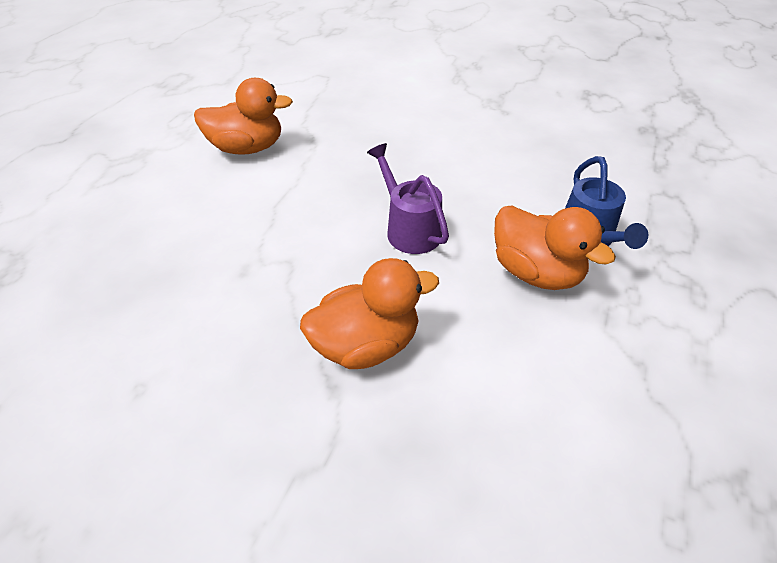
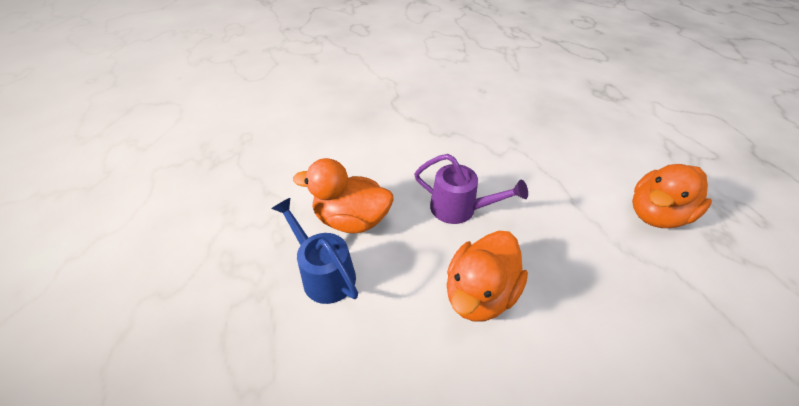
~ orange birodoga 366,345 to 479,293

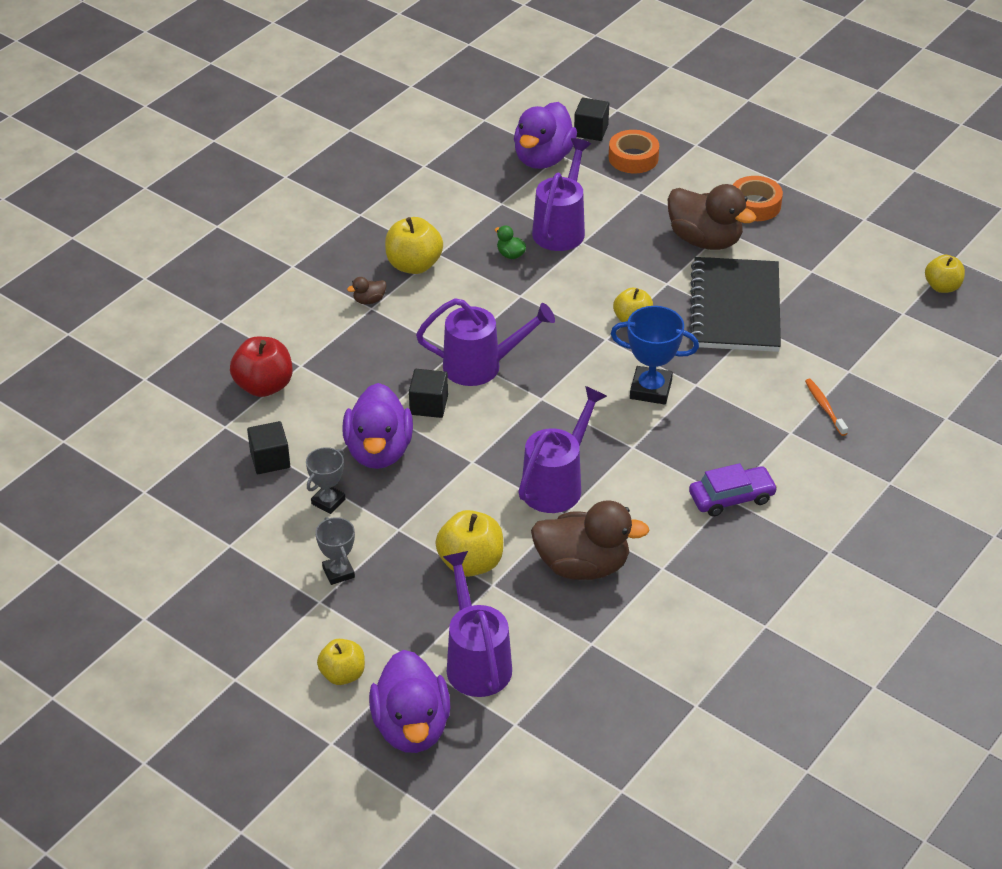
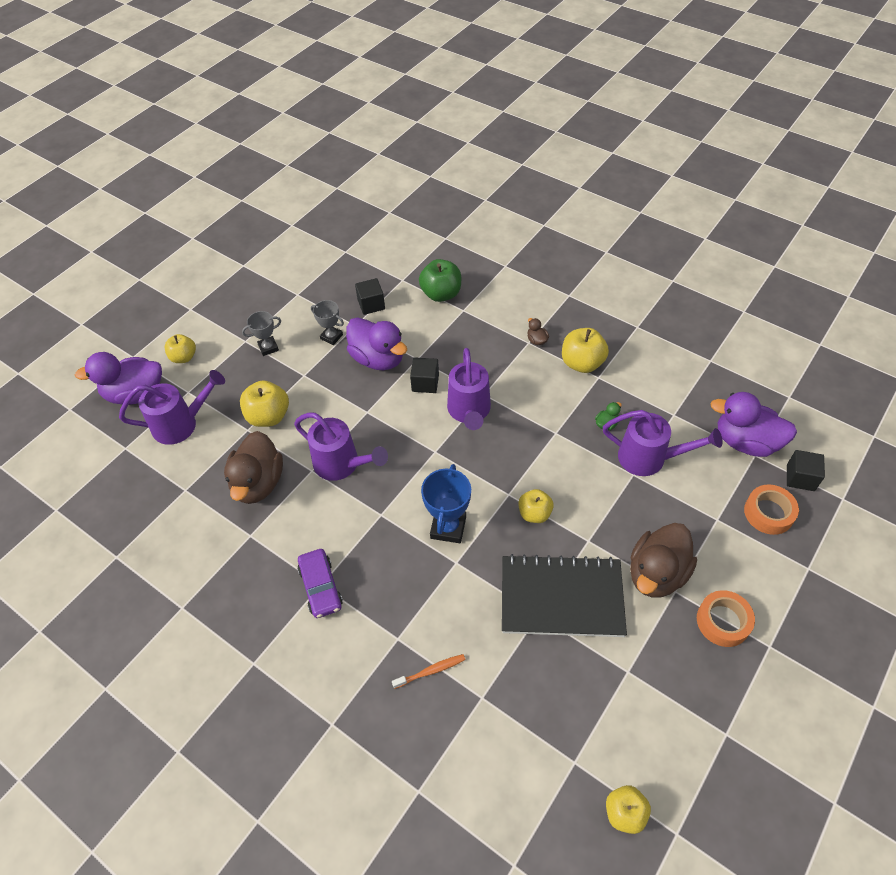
~ purple birodoga 379,451 = 378,359 135 degrees counterclockwise
~ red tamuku 264,386 to green tamuku 441,294

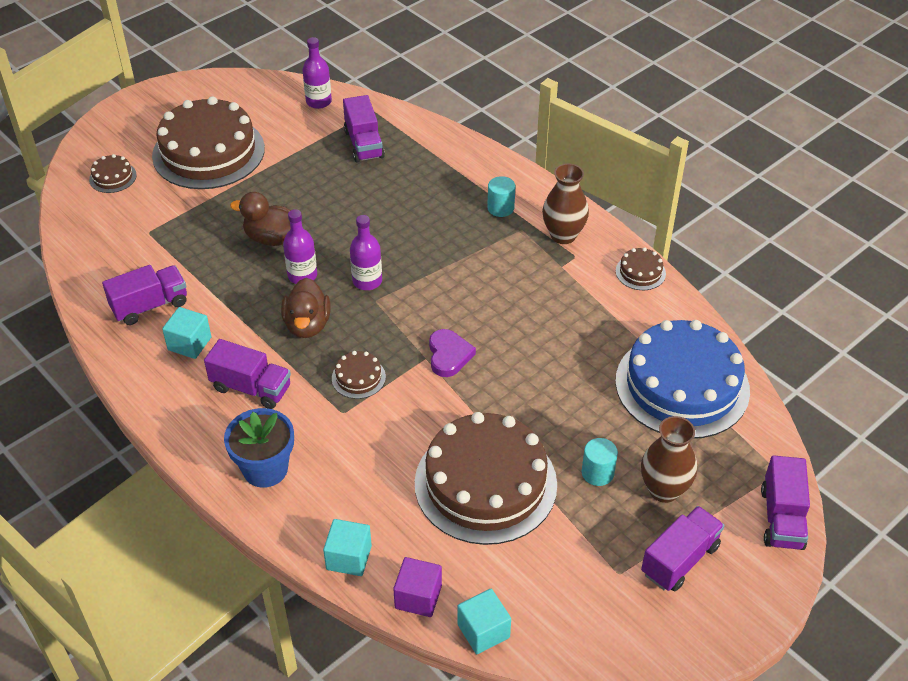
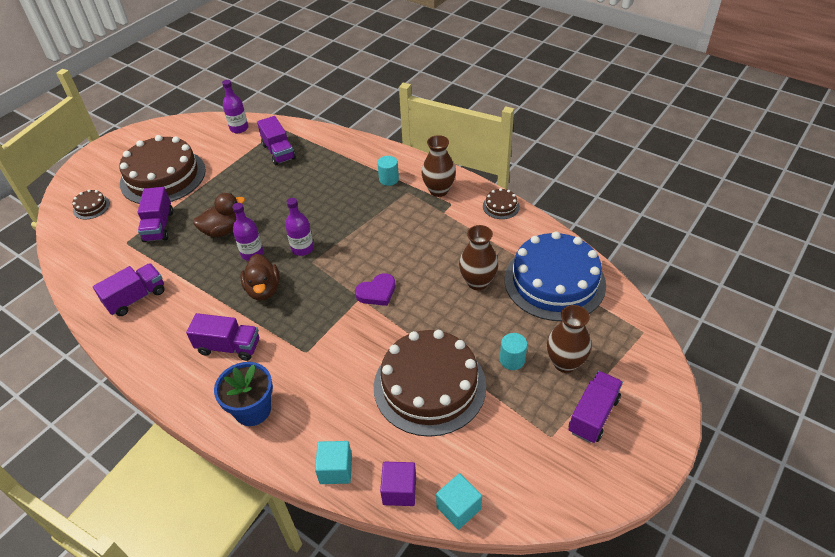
~ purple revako 781,518 to 159,226
~ brown birodoga 272,238 = 223,230 150 degrees clockwise
~ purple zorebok 449,355 = 377,292 75 degrees clockwise
+ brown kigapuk 477,282
- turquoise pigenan 189,343
- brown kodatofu 358,377

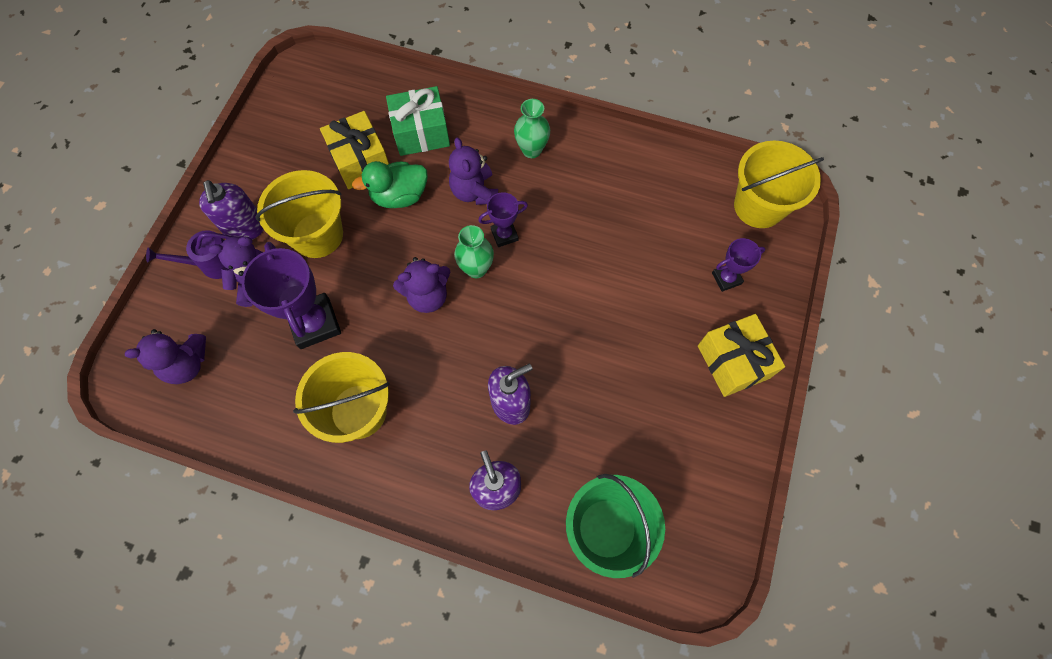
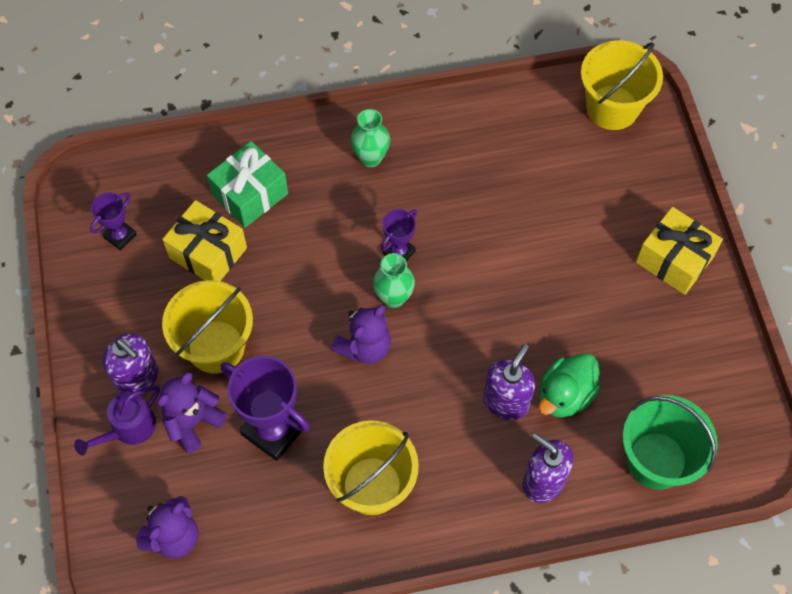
~ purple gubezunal 726,278 to 120,236
~ green birodoga 399,196 to 565,395
- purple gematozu 474,192

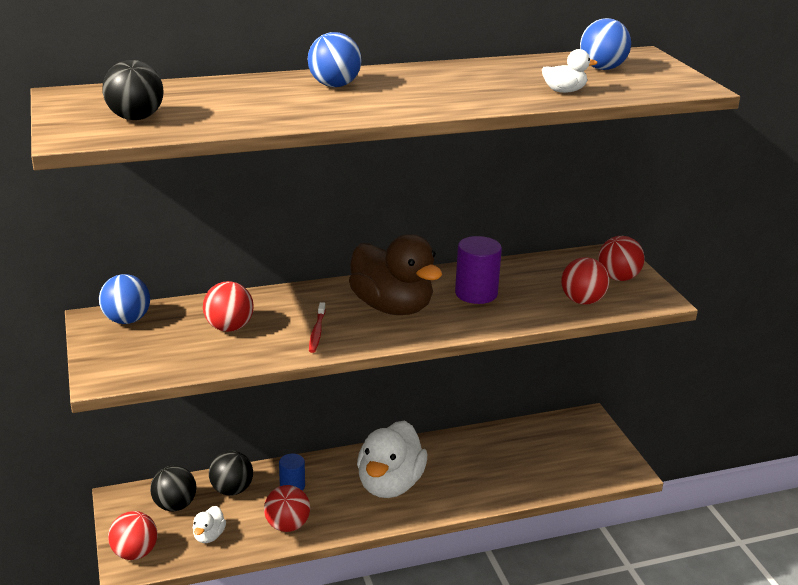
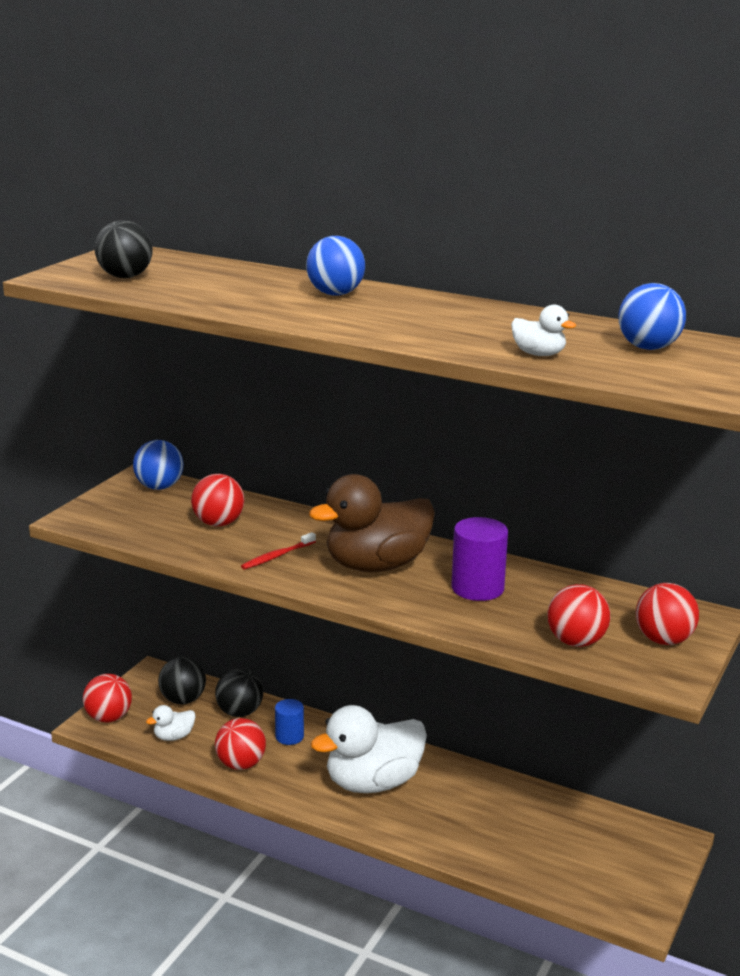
~ brown birodoga 392,307 = 376,565 60 degrees clockwise

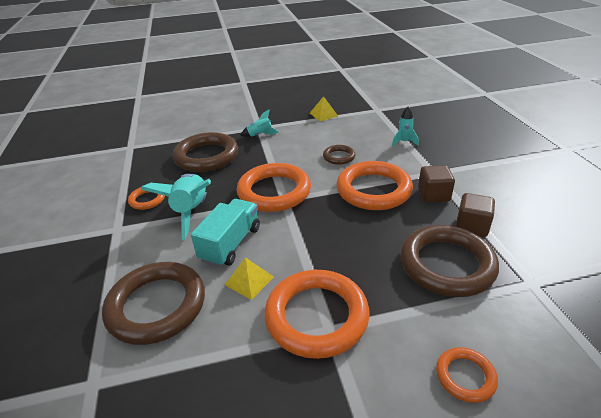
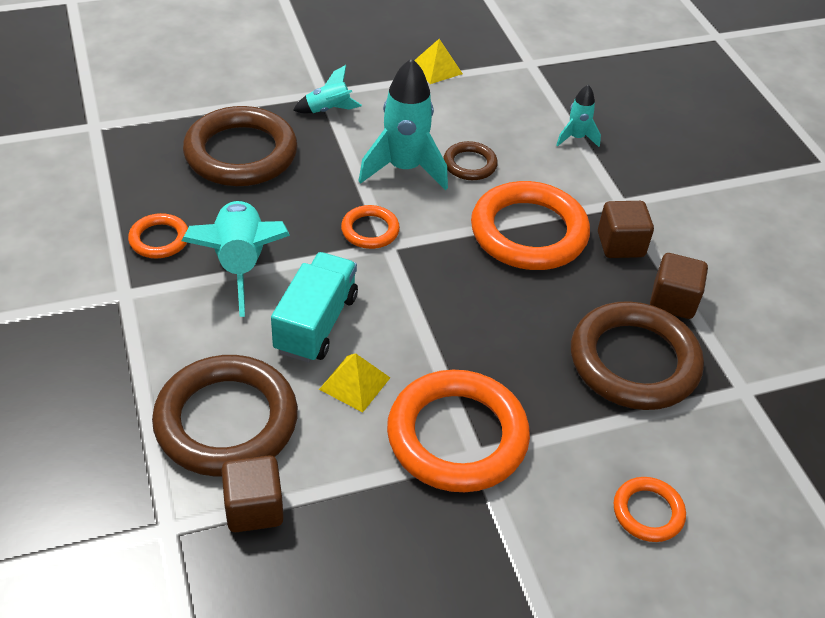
+ brown pigenan 254,508
~ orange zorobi 274,191 = 370,230 x0.49
+ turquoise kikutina 404,169

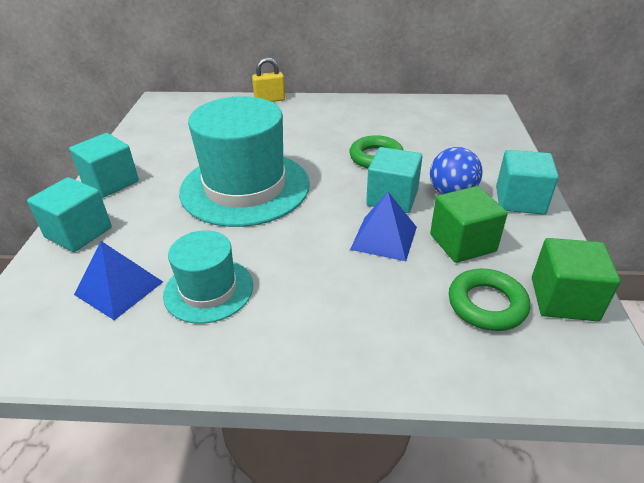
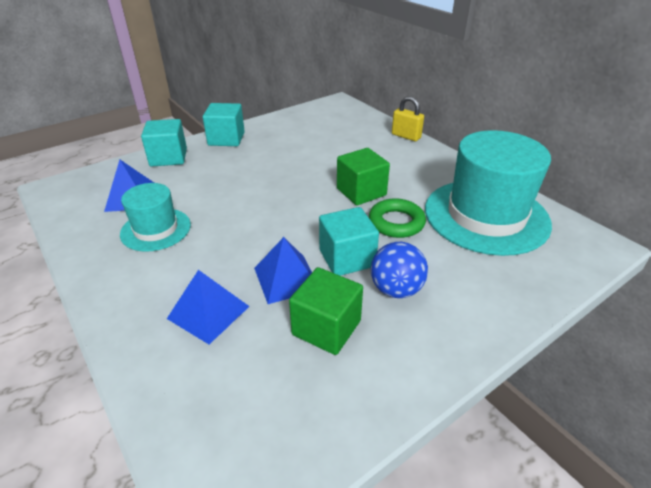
+ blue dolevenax 208,312
~ green pigenan 563,299 to 361,192
~ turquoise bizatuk 245,187 to 486,216
- green zorobi 486,304
- turquoise pigenan 520,200

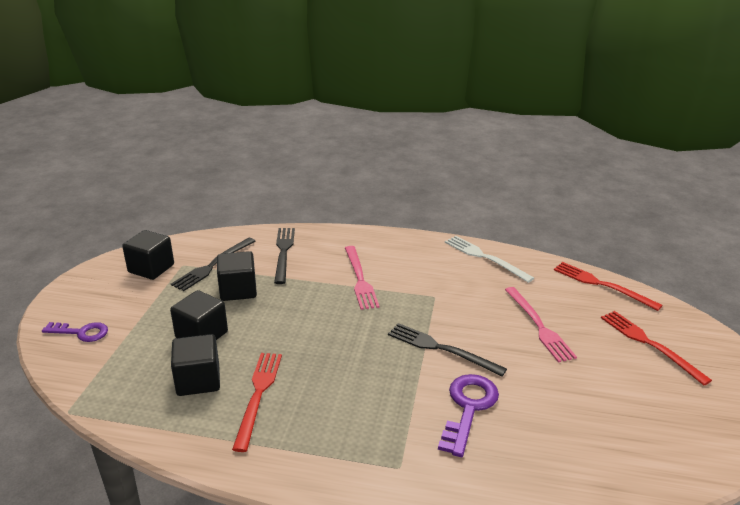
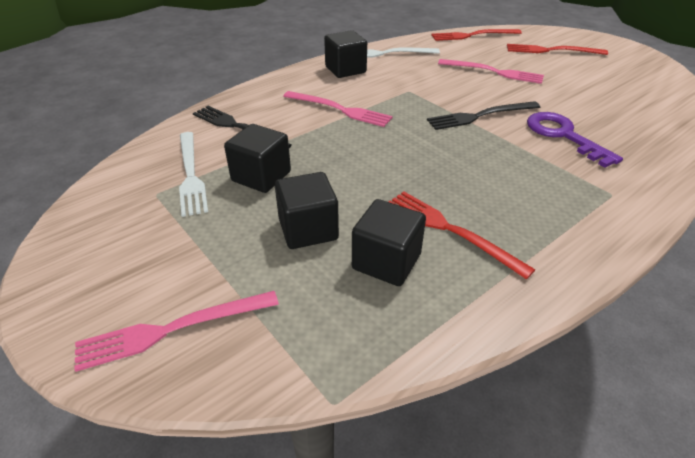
~ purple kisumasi 81,332 to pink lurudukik 172,329
~ black lurudukik 213,265 to white lurudukik 191,174
~ black pigenan 151,268 to 345,70

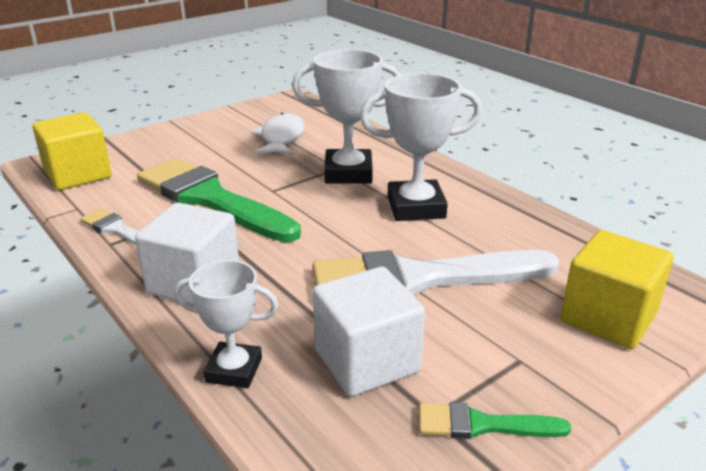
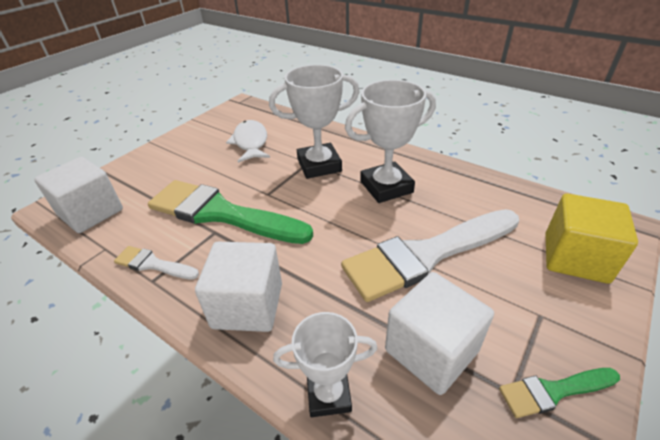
~ yellow pigenan 78,175 to white pigenan 91,212

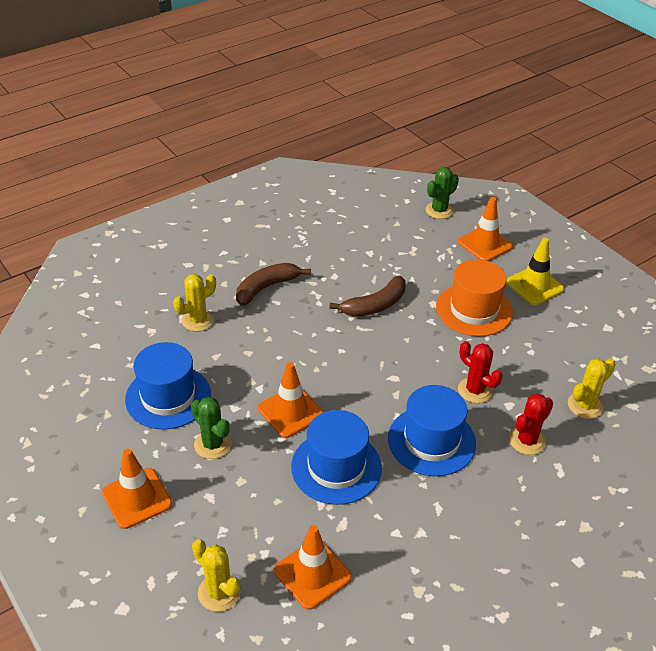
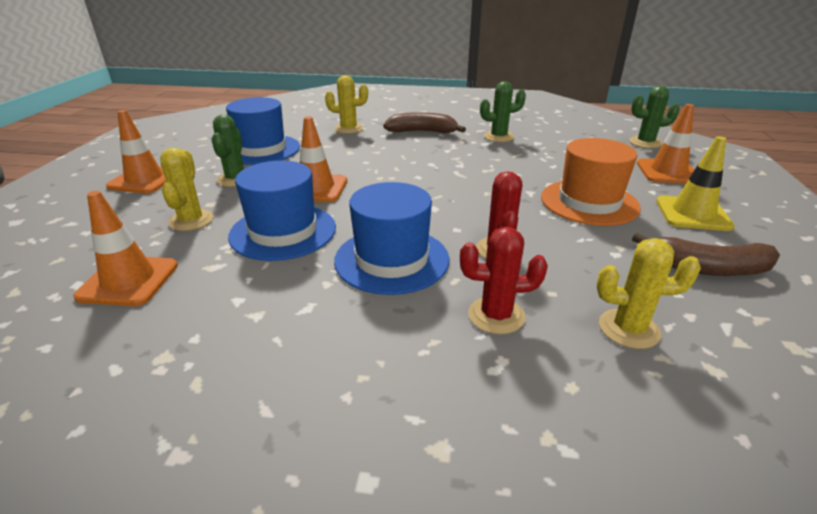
~ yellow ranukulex 219,592 to 191,220
+ green ranukulex 499,137
~ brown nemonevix 375,305 to 707,268

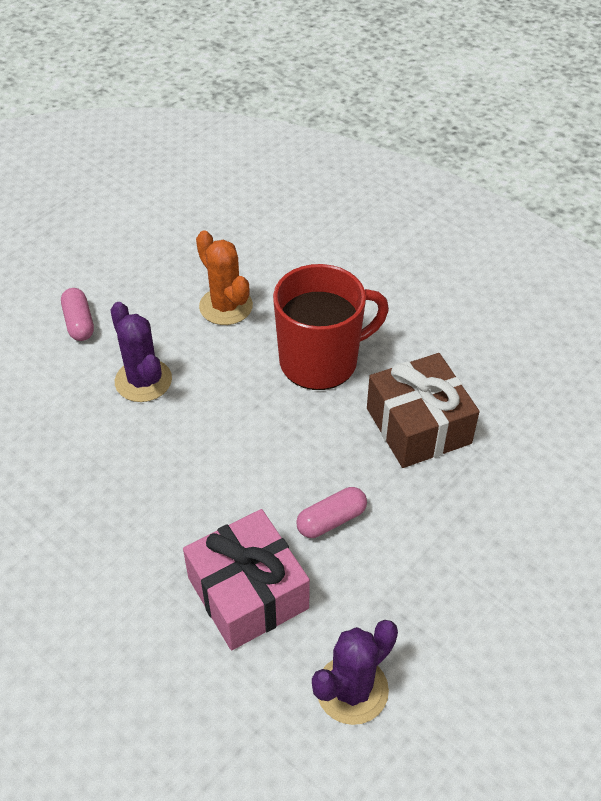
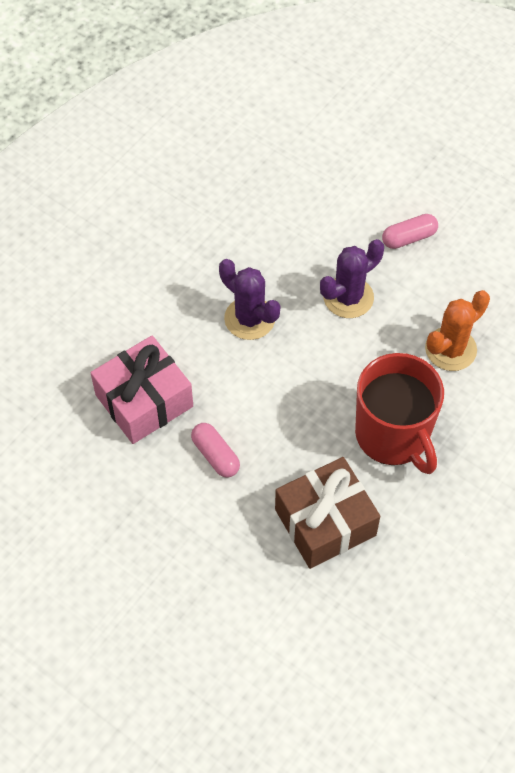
~ purple ranukulex 352,690 to 249,318

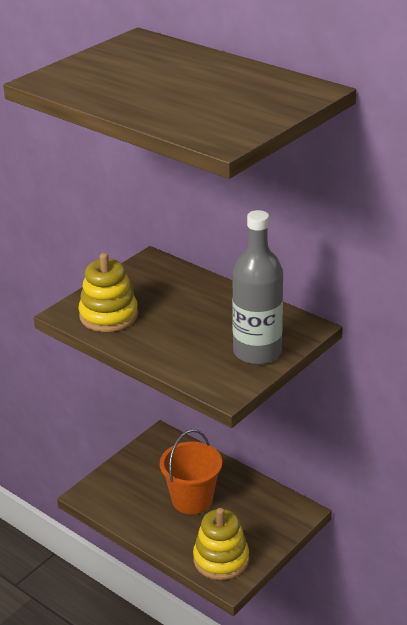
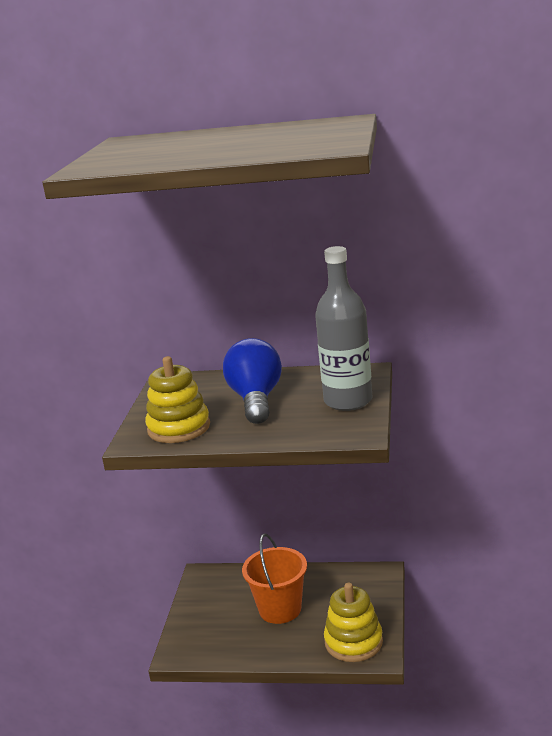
+ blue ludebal 256,400

